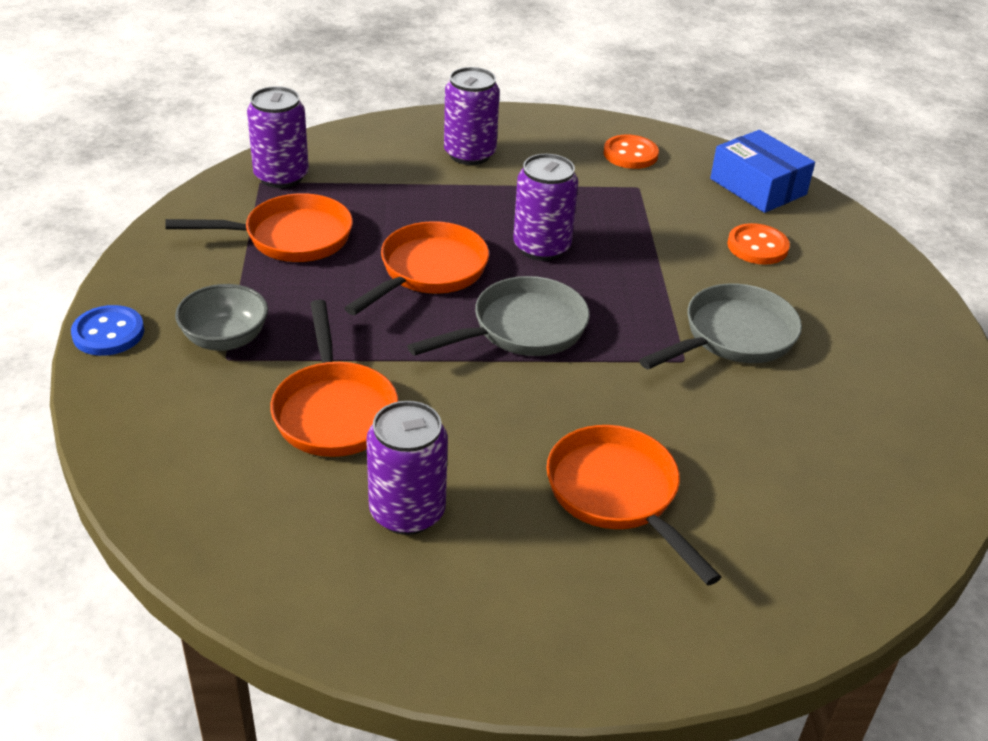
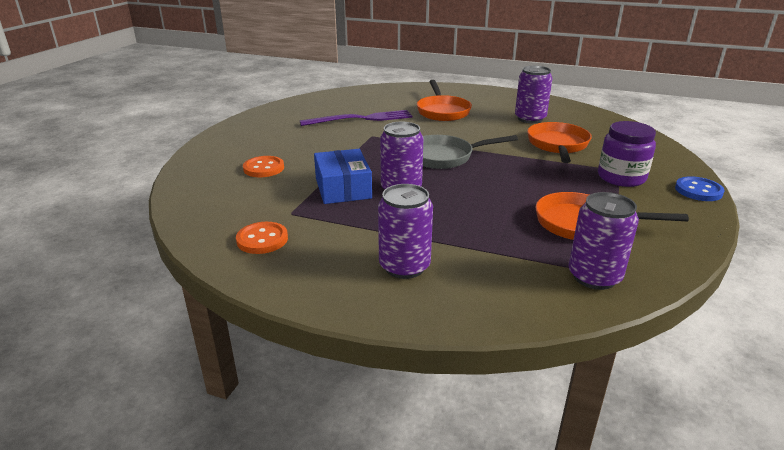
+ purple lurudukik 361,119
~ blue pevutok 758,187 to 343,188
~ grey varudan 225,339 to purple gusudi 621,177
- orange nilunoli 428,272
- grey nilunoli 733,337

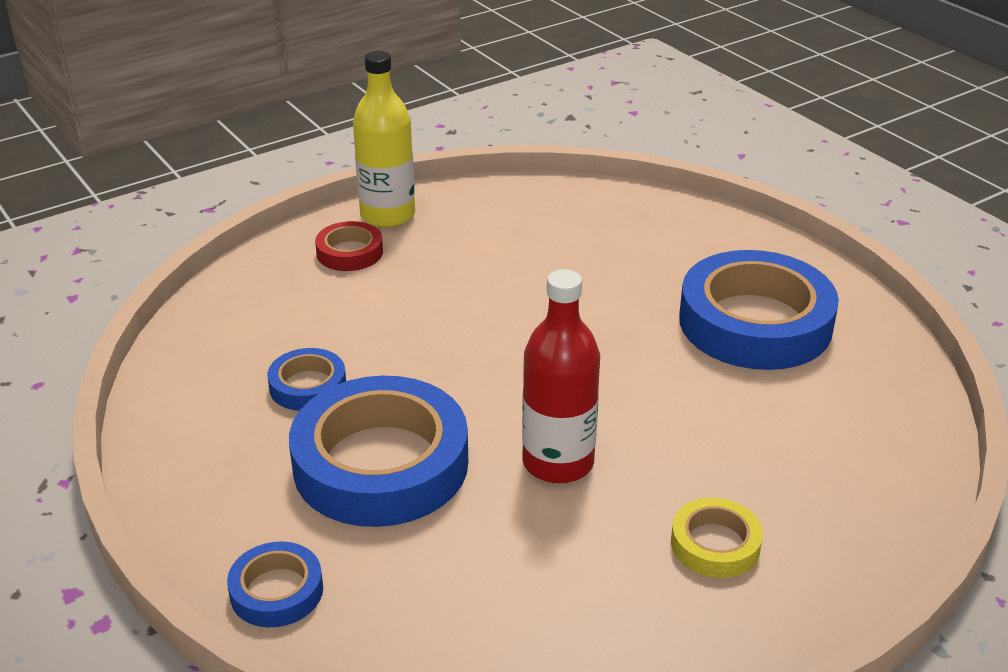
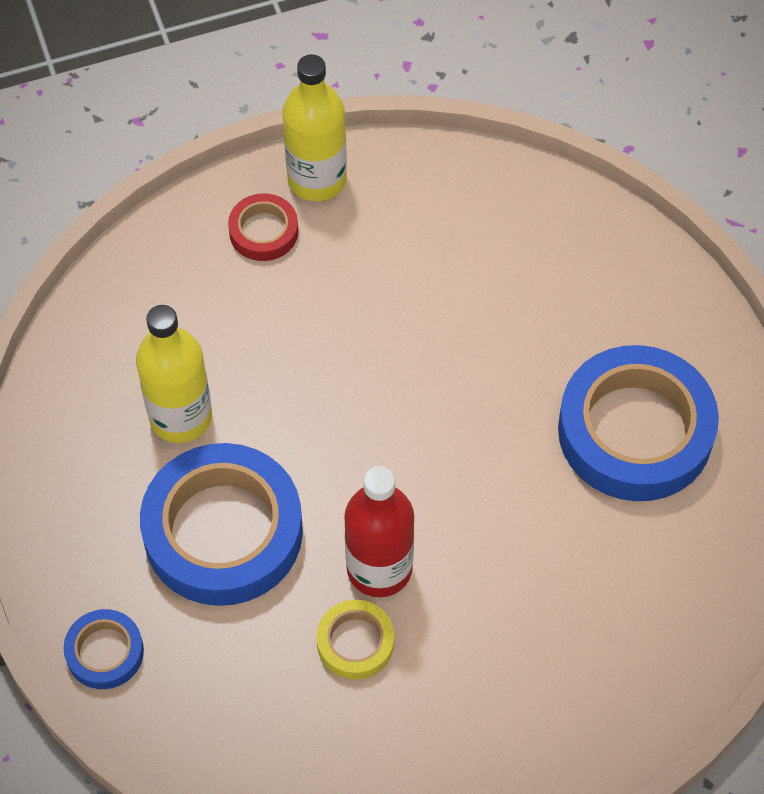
~ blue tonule 308,386 to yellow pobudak 181,417
~ yellow tonule 715,544 to 355,642

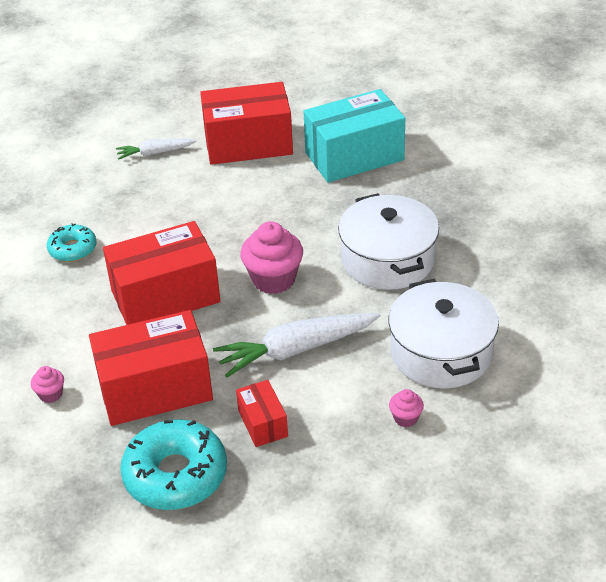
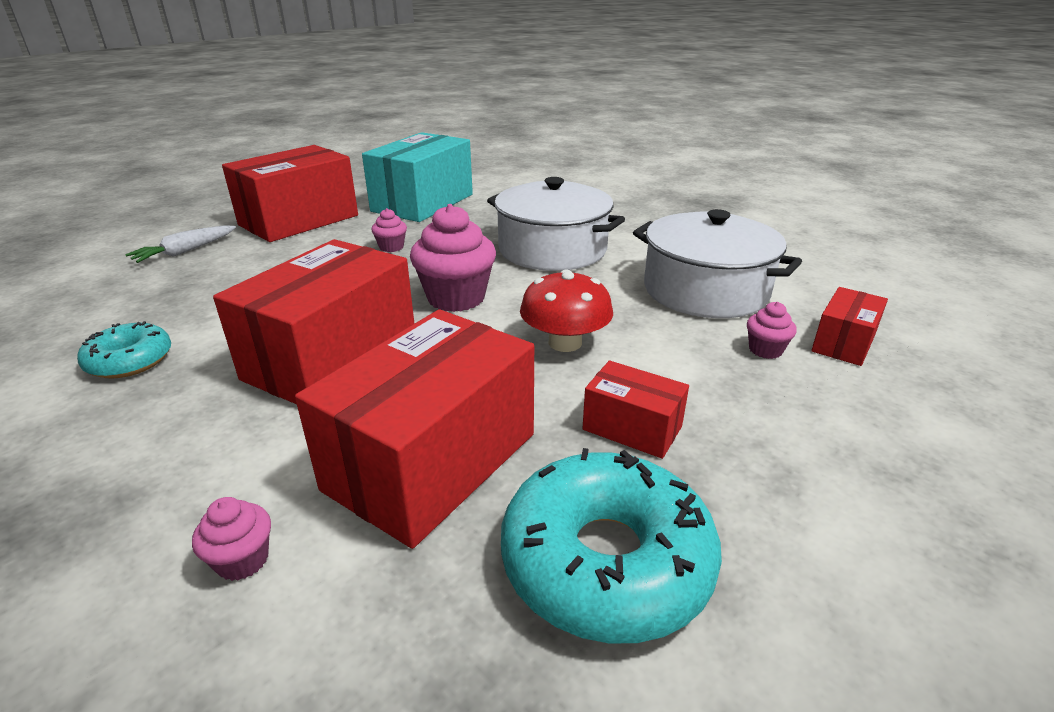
+ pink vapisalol 391,247
~ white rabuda 296,350 to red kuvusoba 565,342
+ red pevutok 843,343

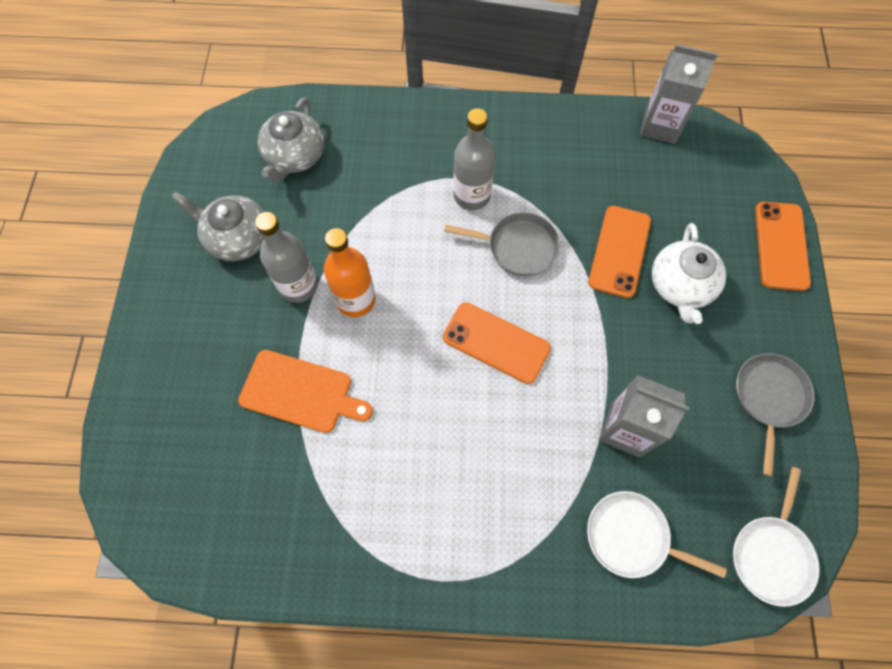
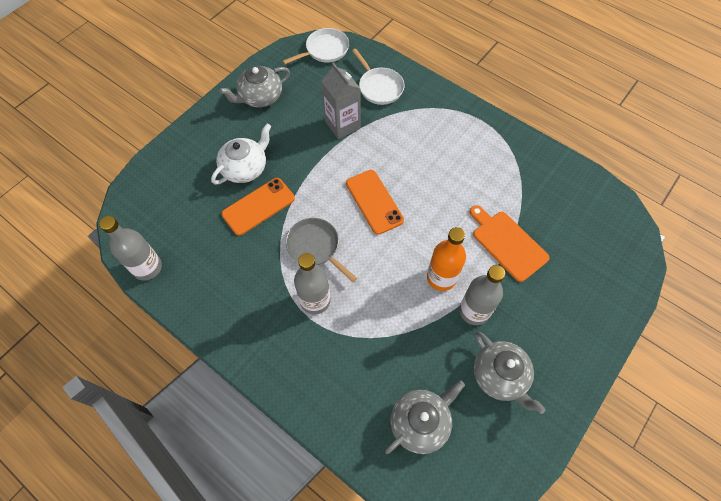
~ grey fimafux 660,126 to grey pobudak 147,267
~ grey nilunoli 769,398 to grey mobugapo 260,97
- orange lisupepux 781,246

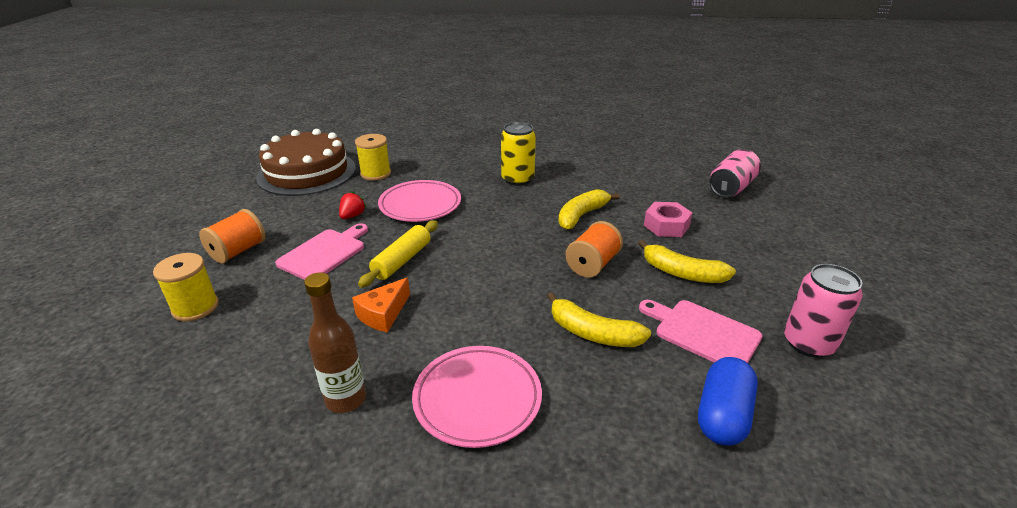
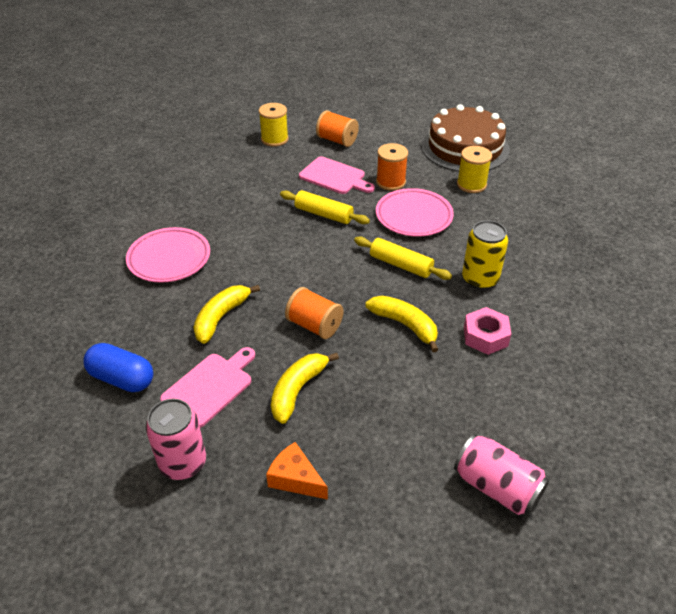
~ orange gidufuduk 383,314 to 295,479
+ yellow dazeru 401,265
~ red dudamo 352,216 to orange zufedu 390,182
~ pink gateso 666,226 to 485,336
- brown pobudak 346,399

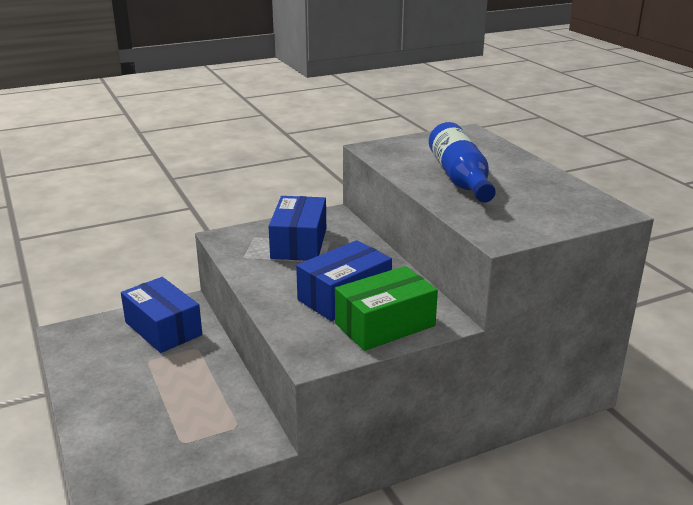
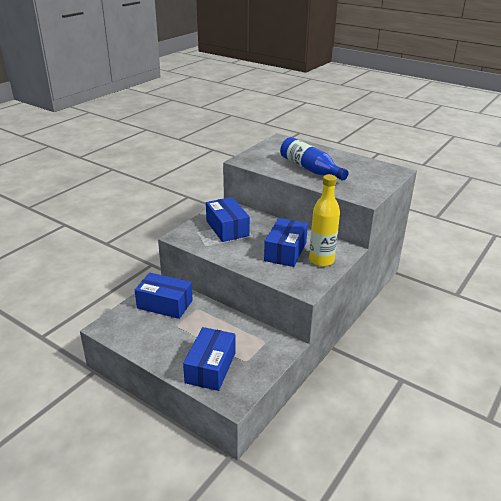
+ blue pevutok 210,367
~ green pevutok 385,325 to yellow pobudak 321,260

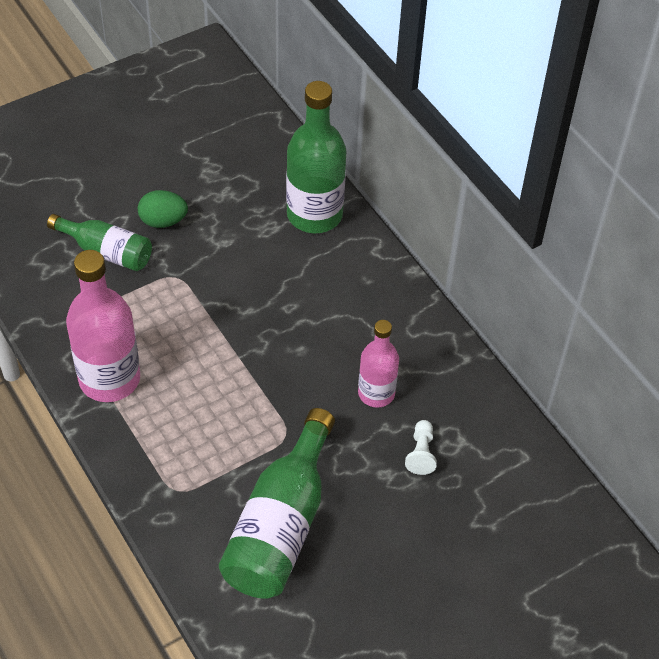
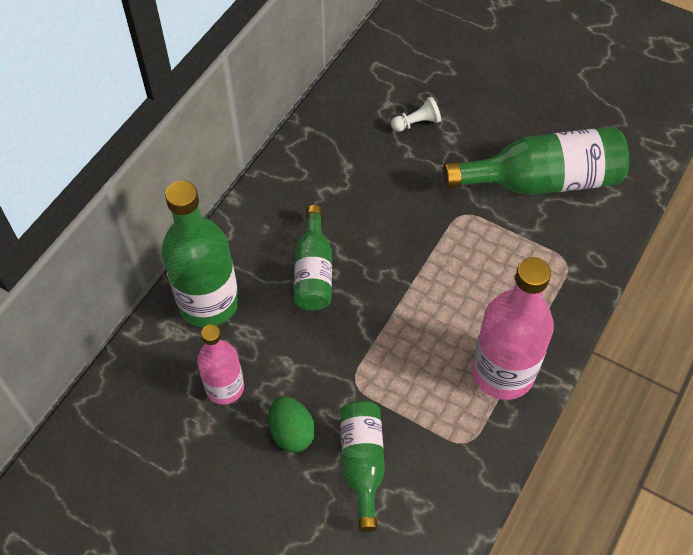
~ pink pobudak 376,393 to 225,387
+ green pobudak 314,271

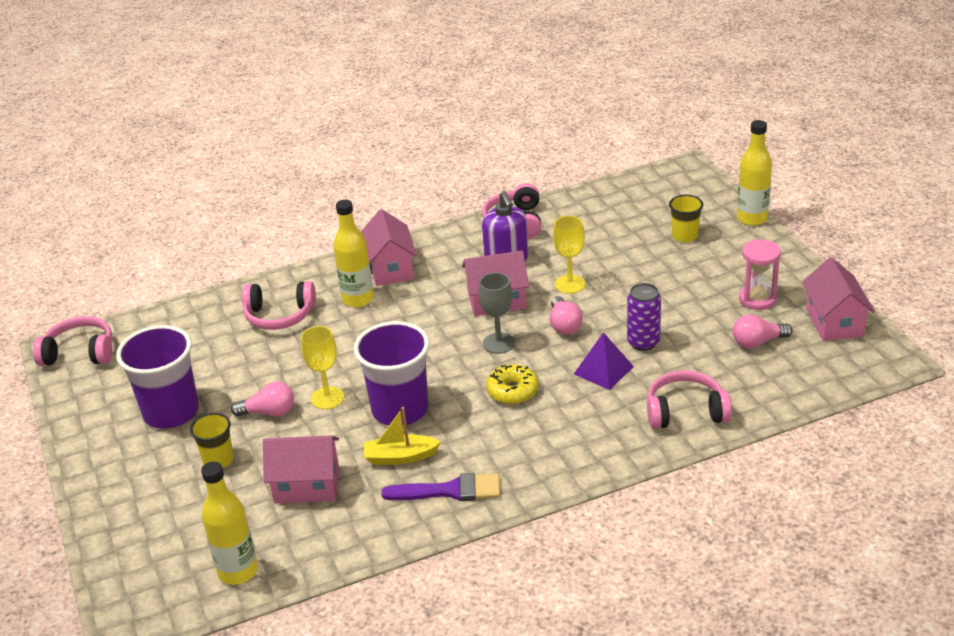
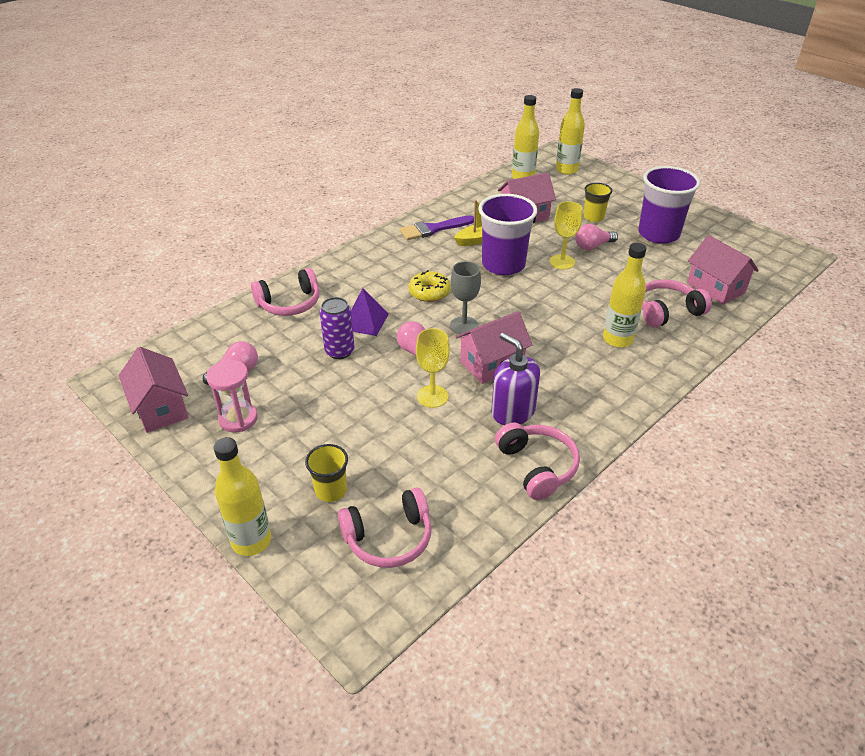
~ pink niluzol 80,353 to 389,538
+ yellow pobudak 566,170
~ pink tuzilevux 391,268 to 715,288

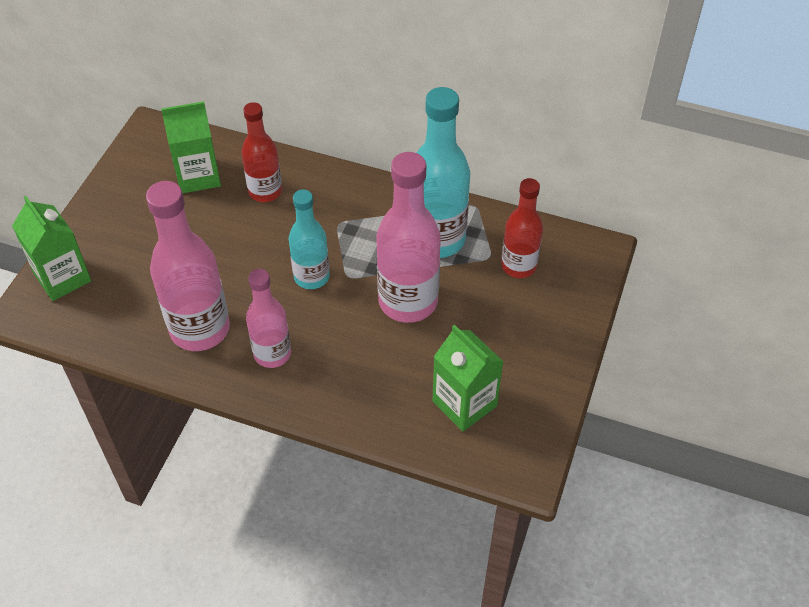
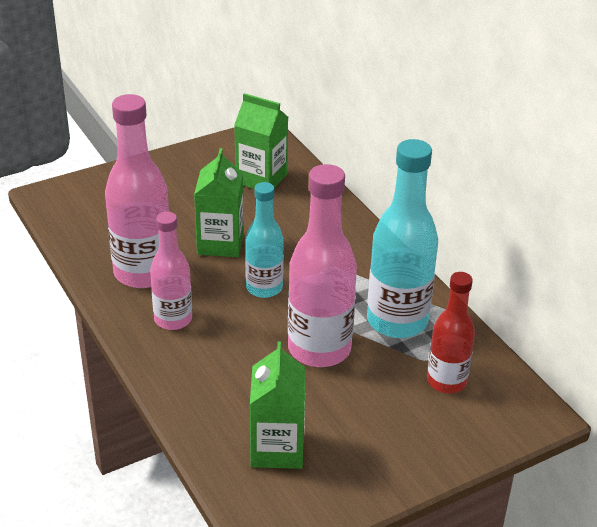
~ green fimafux 62,277 to 220,243
- red pobudak 265,191

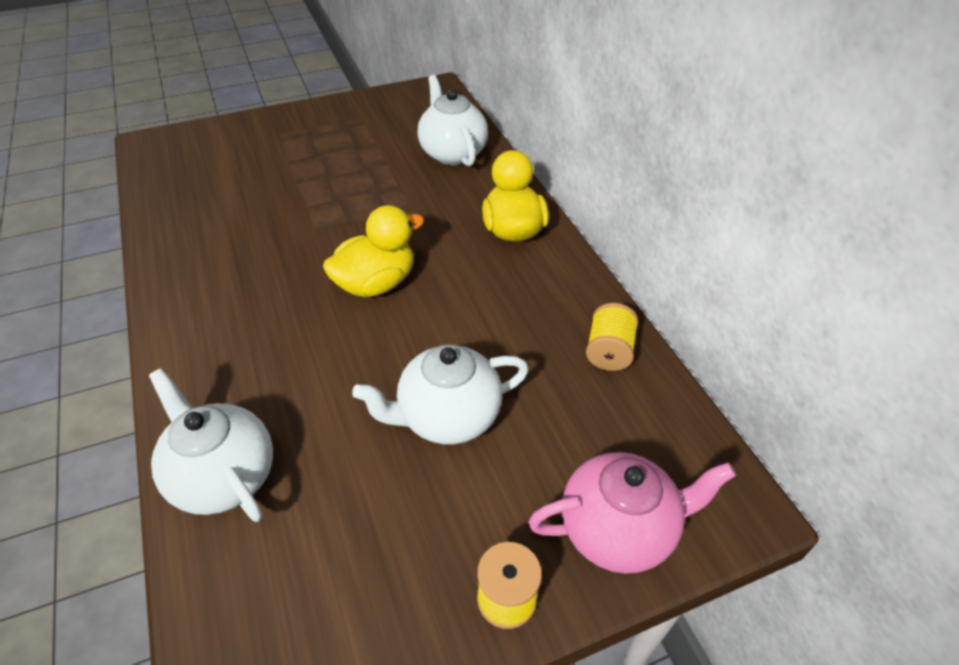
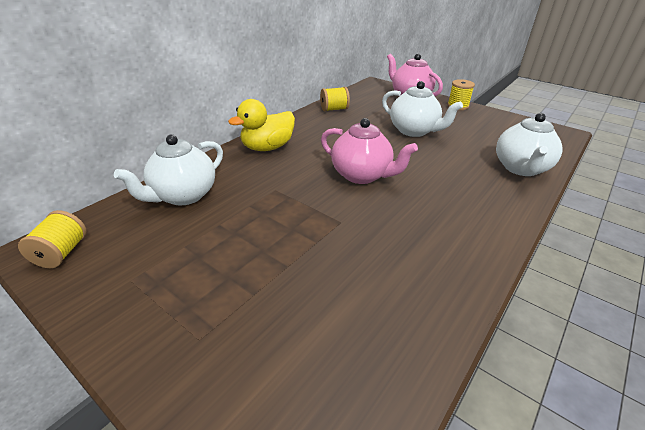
+ yellow zufedu 62,253
~ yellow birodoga 376,283 to pink mobugapo 362,175

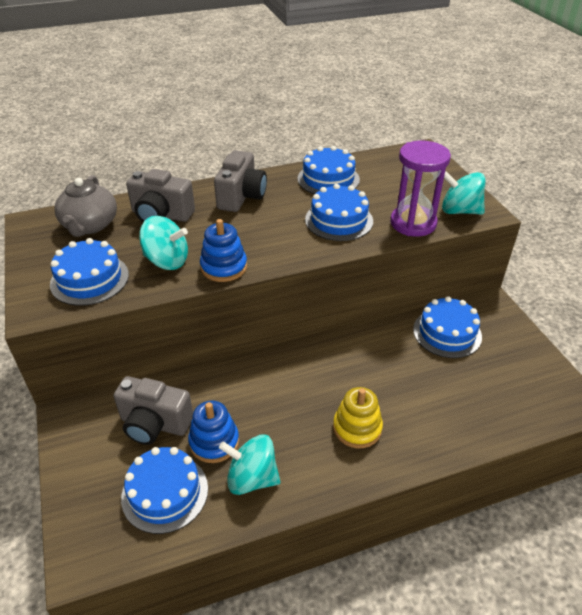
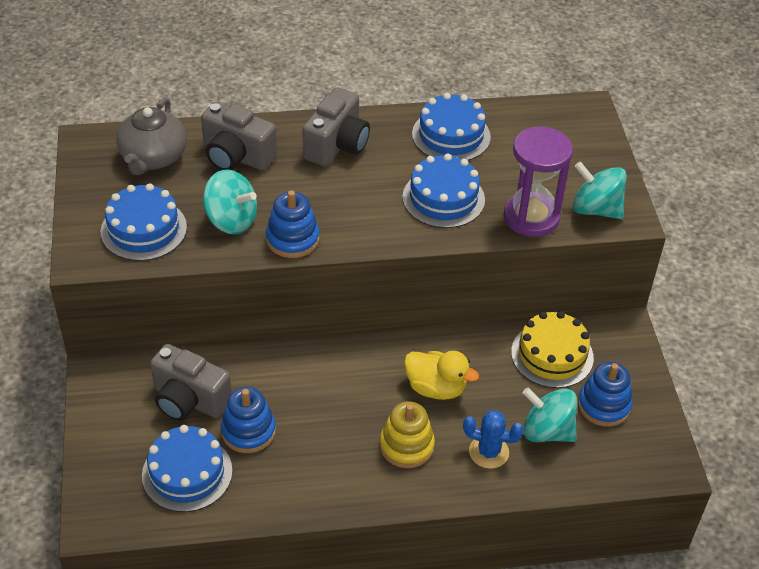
+ yellow birodoga 436,388
+ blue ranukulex 488,452
~ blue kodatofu 447,333 to yellow kodatofu 552,355
~ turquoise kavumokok 252,478 to 547,431
+ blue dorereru 604,405

